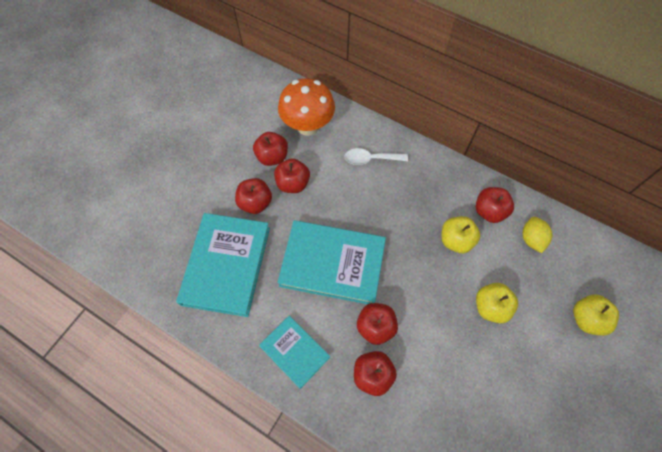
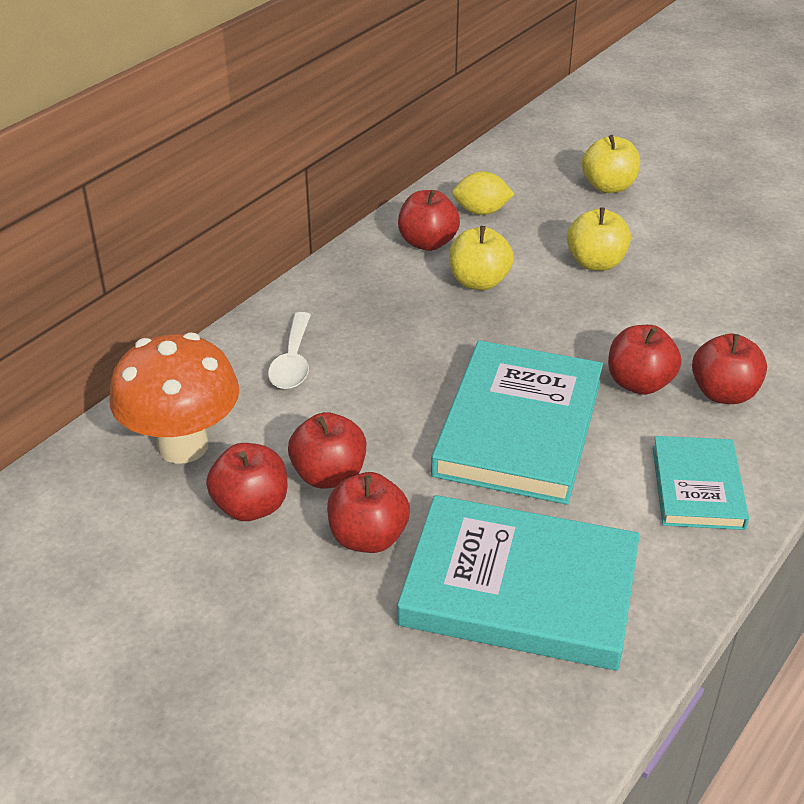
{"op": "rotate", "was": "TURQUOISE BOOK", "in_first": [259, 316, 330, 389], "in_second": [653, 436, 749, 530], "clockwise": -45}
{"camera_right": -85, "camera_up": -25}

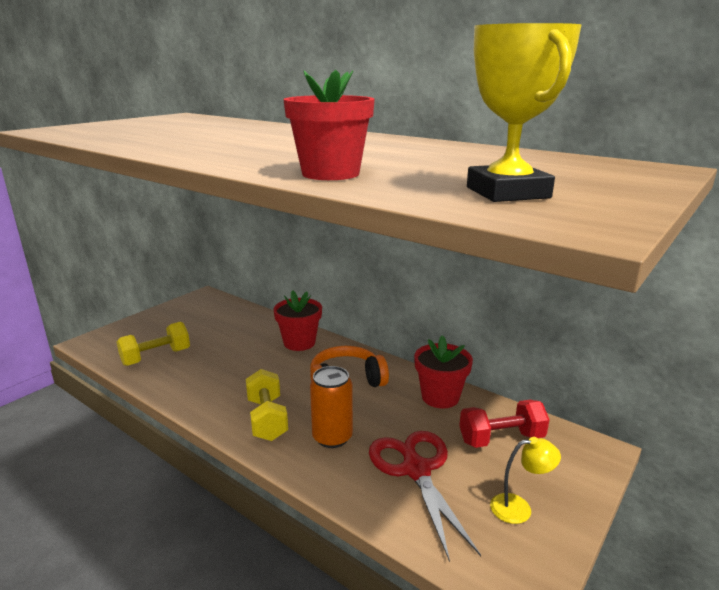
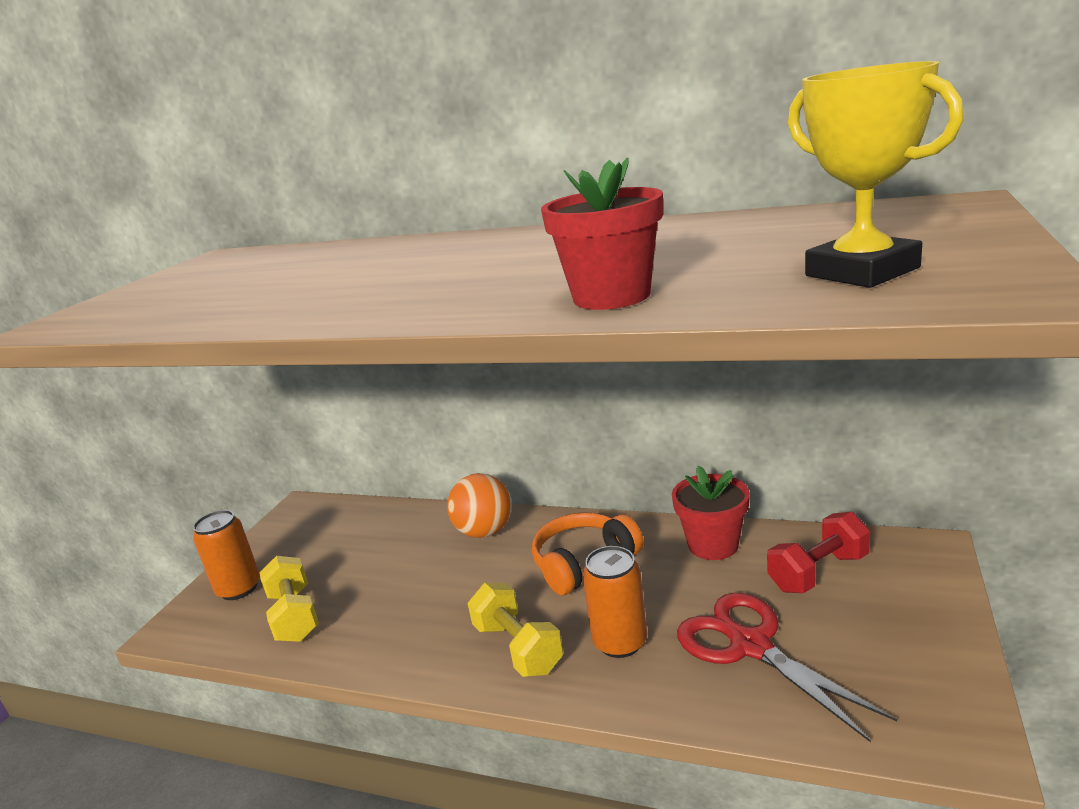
{"op": "delete", "was": "GOLDEN LAMP", "in_first": [490, 437, 561, 524]}
{"op": "insert", "now": "BRIGHT ORANGE SODA CAN", "in_second": [193, 510, 260, 600]}
{"op": "replace", "was": "RED FLOWER POT", "now": "BRIGHT ORANGE BALL", "in_first": [273, 290, 322, 351], "in_second": [447, 473, 511, 538]}
{"op": "rotate", "was": "GOLDEN HAND WEIGHT", "in_first": [116, 322, 190, 366], "in_second": [260, 556, 319, 642], "clockwise": -60}
{"camera_right": -15, "camera_up": 0}

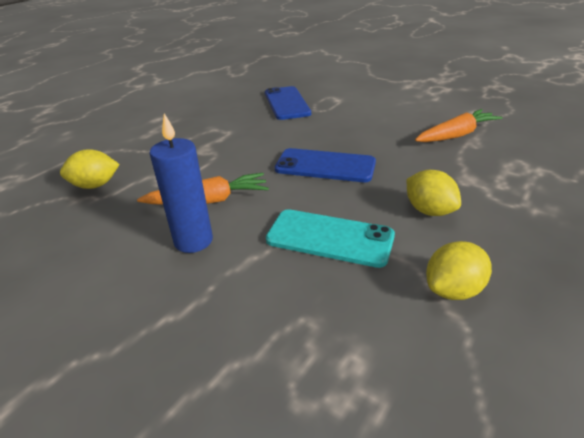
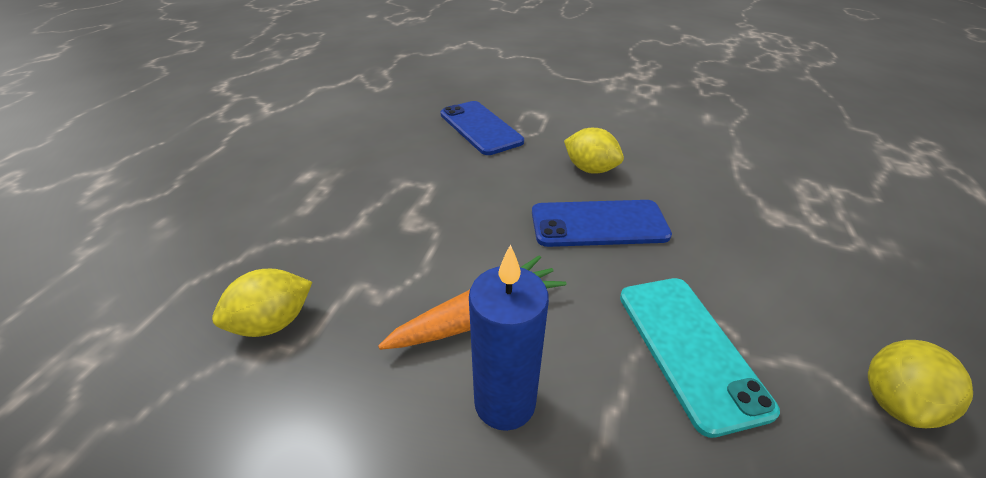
{"op": "delete", "was": "BRIGHT ORANGE ROOT VEGETABLE", "in_first": [415, 109, 502, 142]}
{"op": "move", "was": "GOLDEN CITRUS FRUIT", "in_first": [407, 170, 461, 216], "in_second": [564, 128, 624, 174]}
{"op": "rotate", "was": "TURQUOISE PHONE", "in_first": [266, 209, 395, 268], "in_second": [620, 278, 780, 438], "clockwise": 75}
{"camera_right": -20, "camera_up": 5}

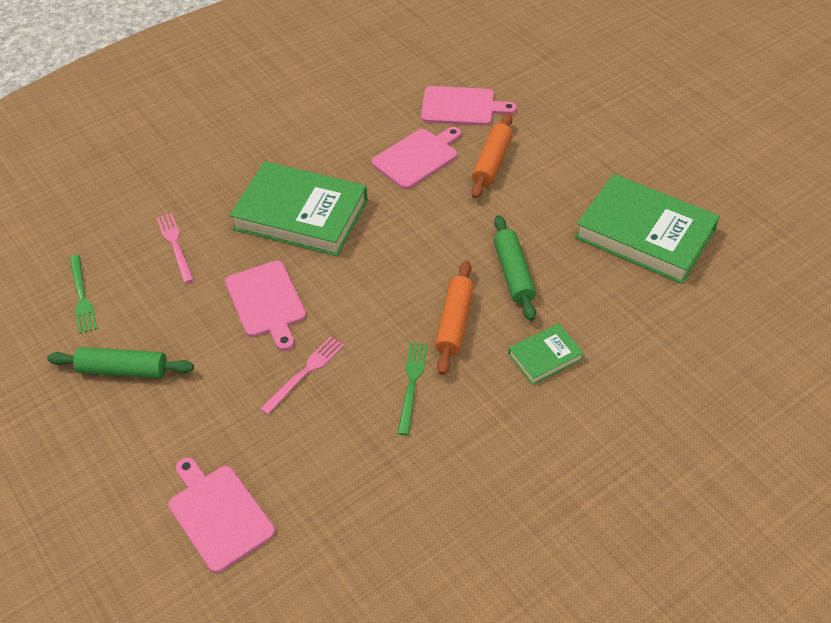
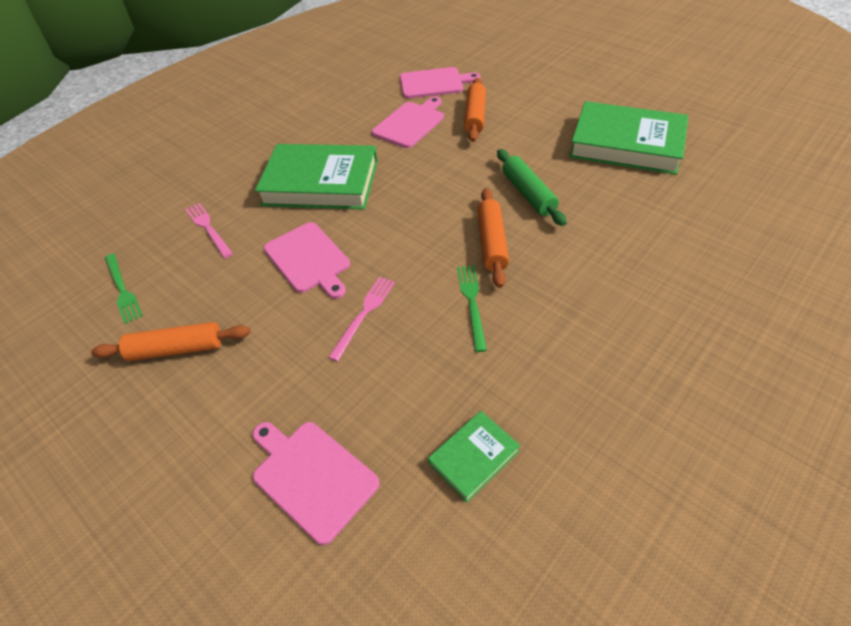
{"op": "move", "was": "LEAF-GREEN BOOK", "in_first": [508, 323, 584, 385], "in_second": [428, 411, 521, 502]}
{"op": "recolor", "was": "LEAF-GREEN ROLLING PIN", "now": "BRIGHT ORANGE ROLLING PIN", "in_first": [47, 347, 194, 378], "in_second": [91, 322, 250, 361]}
{"camera_right": -10, "camera_up": 0}

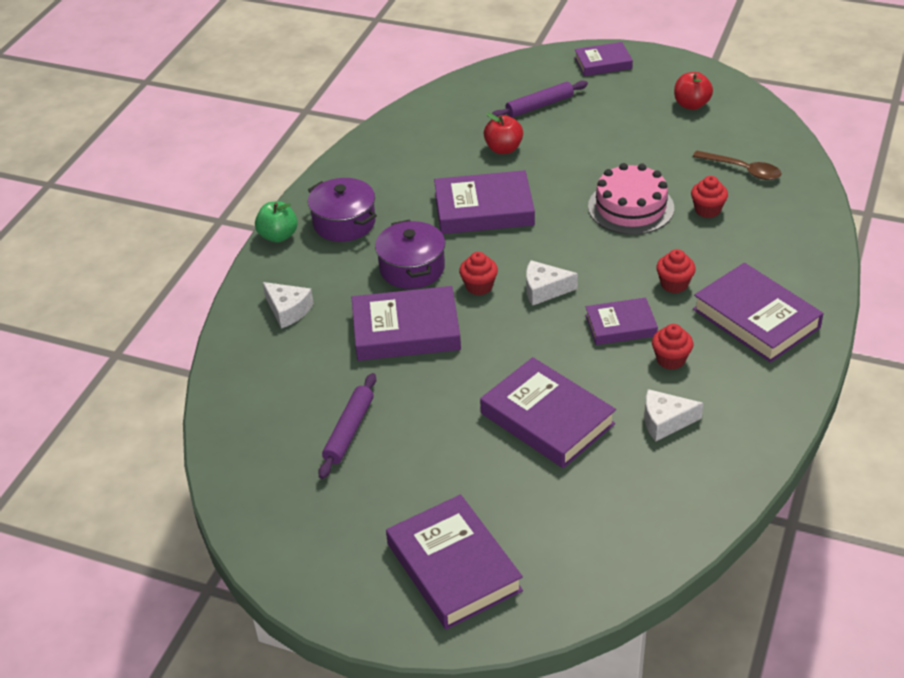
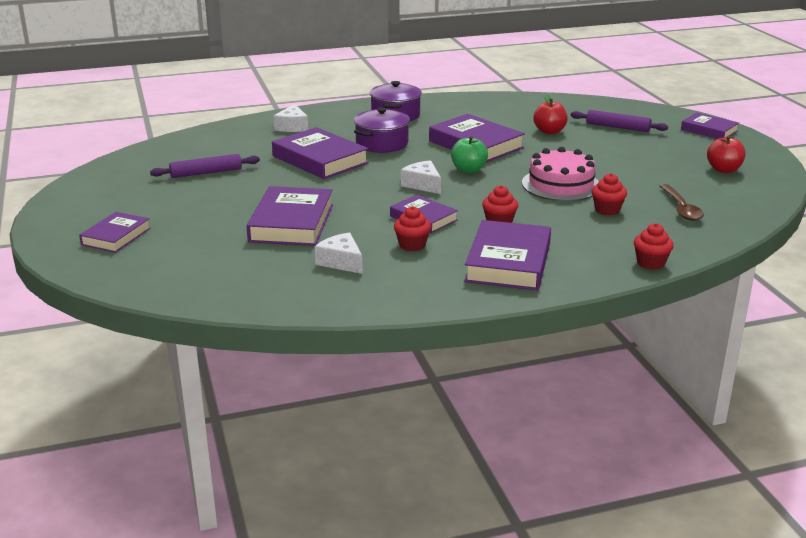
{"op": "move", "was": "LEAF-GREEN APPLE", "in_first": [255, 201, 298, 243], "in_second": [451, 136, 488, 173]}
{"op": "move", "was": "RED CUPCAKE", "in_first": [459, 252, 498, 295], "in_second": [634, 223, 674, 270]}
{"op": "resize", "was": "VIOLET BOOK", "in_first": [386, 494, 523, 630], "in_second": [79, 212, 151, 253], "ratio": 0.61}
{"camera_right": 50, "camera_up": -15}

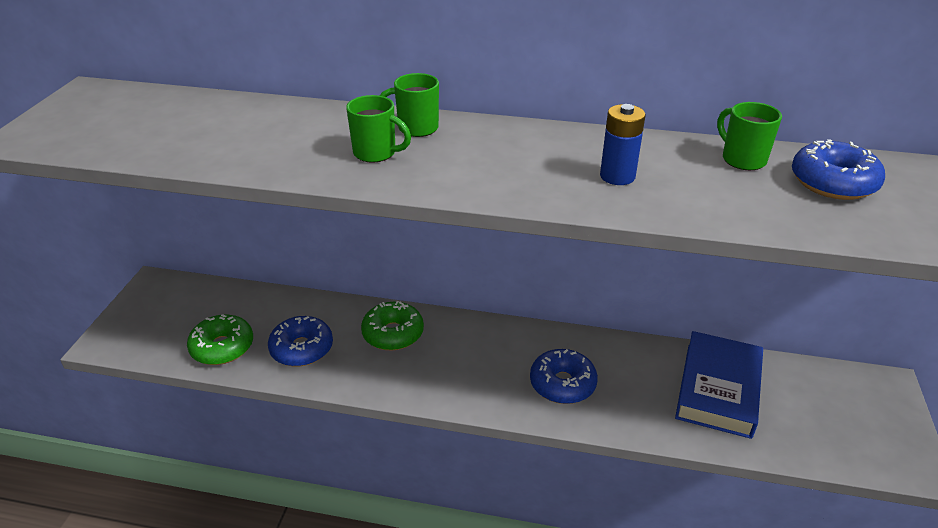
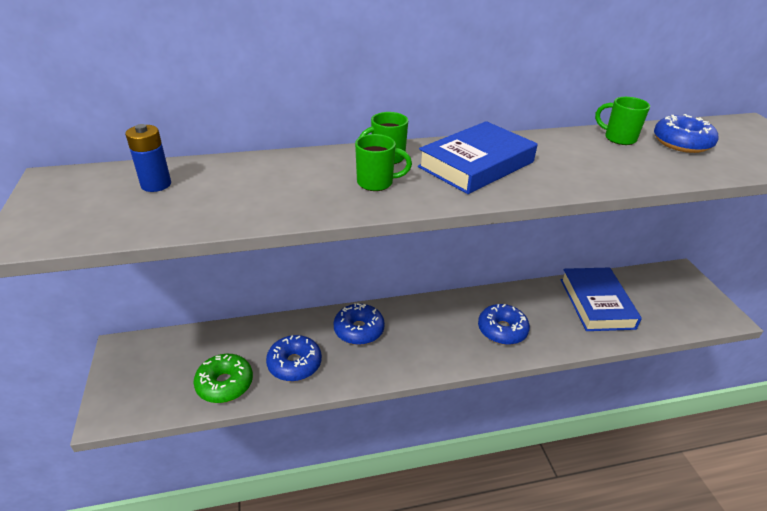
{"op": "insert", "now": "BLUE BOOK", "in_second": [418, 121, 538, 194]}
{"op": "move", "was": "BLUE BATTERY", "in_first": [600, 104, 646, 185], "in_second": [125, 124, 171, 192]}
{"op": "recolor", "was": "LEAF-GREEN DOUGHNUT", "now": "BLUE DOUGHNUT", "in_first": [361, 301, 424, 350], "in_second": [333, 303, 385, 345]}
{"camera_right": -25, "camera_up": 0}

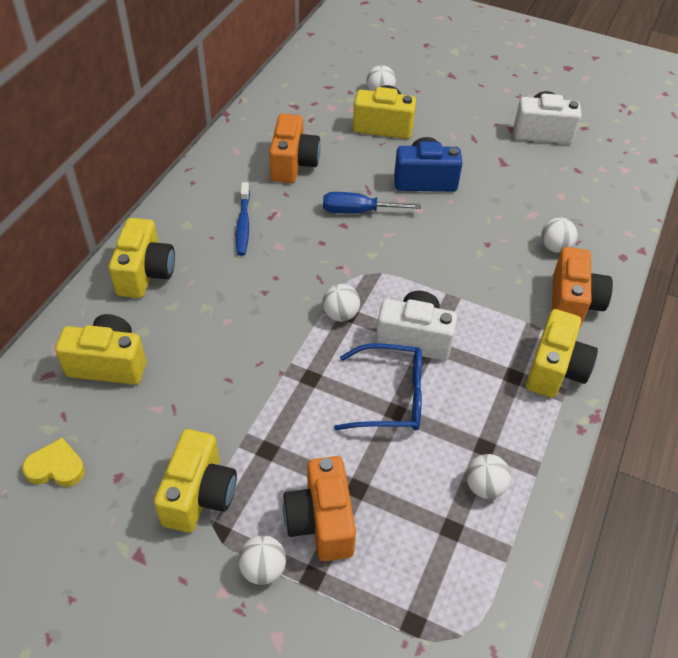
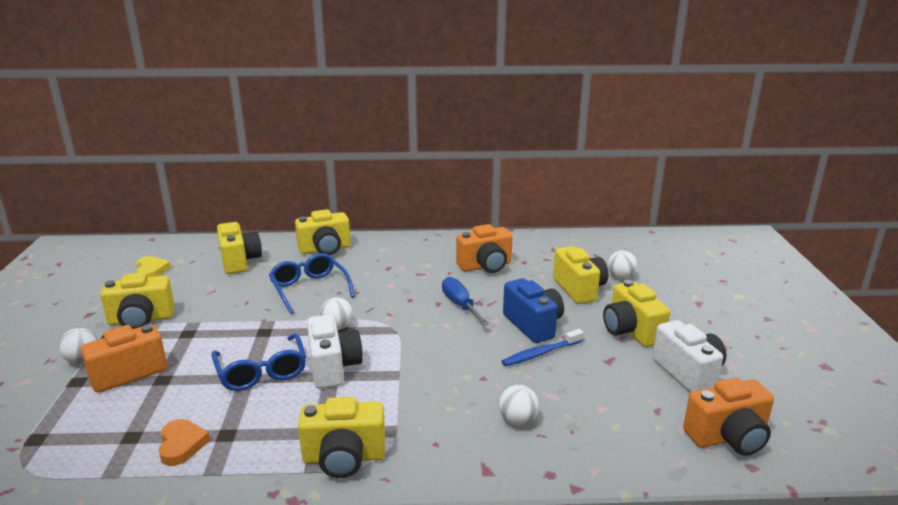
{"op": "insert", "now": "BLUE EYEGLASSES", "in_second": [269, 253, 355, 314]}
{"op": "insert", "now": "GOLDEN CAMERA", "in_second": [603, 280, 670, 347]}
{"op": "move", "was": "BLUE DENTAL BRUSH", "in_first": [236, 182, 250, 256], "in_second": [502, 329, 584, 366]}
{"op": "move", "was": "BRIGHT ORANGE CAMERA", "in_first": [552, 247, 613, 327], "in_second": [683, 378, 774, 456]}
{"op": "replace", "was": "WHITE BALL", "now": "BRIGHT ORANGE HEART SHAPE", "in_first": [466, 454, 511, 499], "in_second": [159, 419, 210, 466]}
{"camera_right": 65, "camera_up": -25}

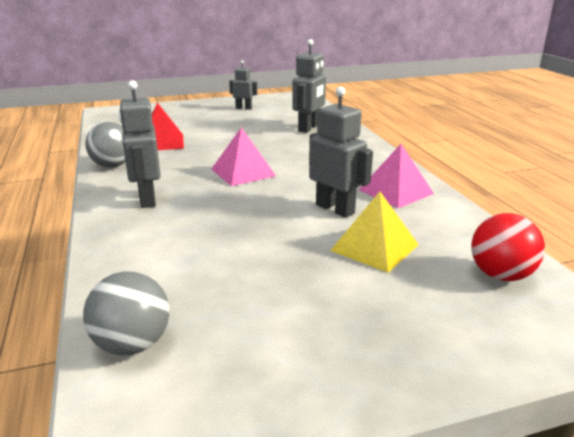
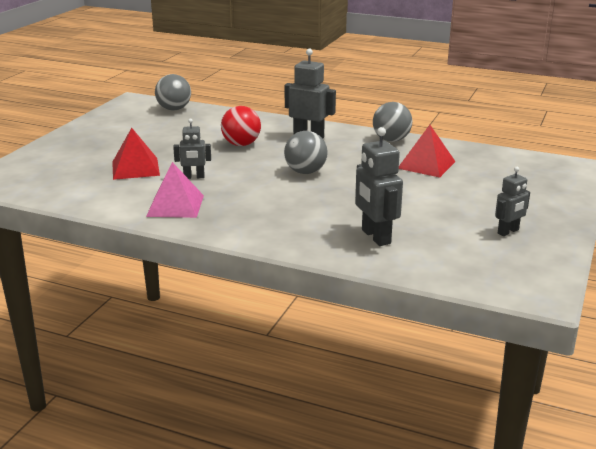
{"op": "move", "was": "RED BALL", "in_first": [471, 213, 545, 281], "in_second": [221, 106, 261, 146]}
{"op": "replace", "was": "ROSE-PINK PYRAMID", "now": "ASH-GREY BALL", "in_first": [211, 127, 276, 186], "in_second": [284, 131, 328, 174]}
{"op": "recolor", "was": "GOLDEN PYRAMID", "now": "RED PYRAMID", "in_first": [330, 191, 419, 273], "in_second": [112, 128, 160, 180]}
{"op": "resize", "was": "ASH-GREY ROBOT", "in_first": [309, 86, 373, 218], "in_second": [173, 119, 211, 179], "ratio": 0.62}
{"camera_right": 130, "camera_up": 0}

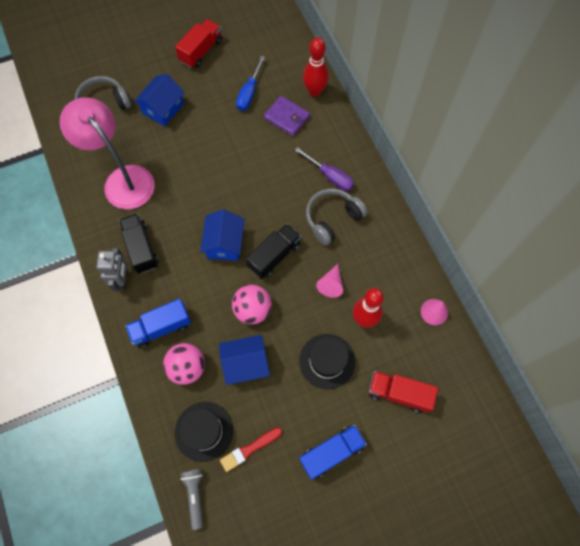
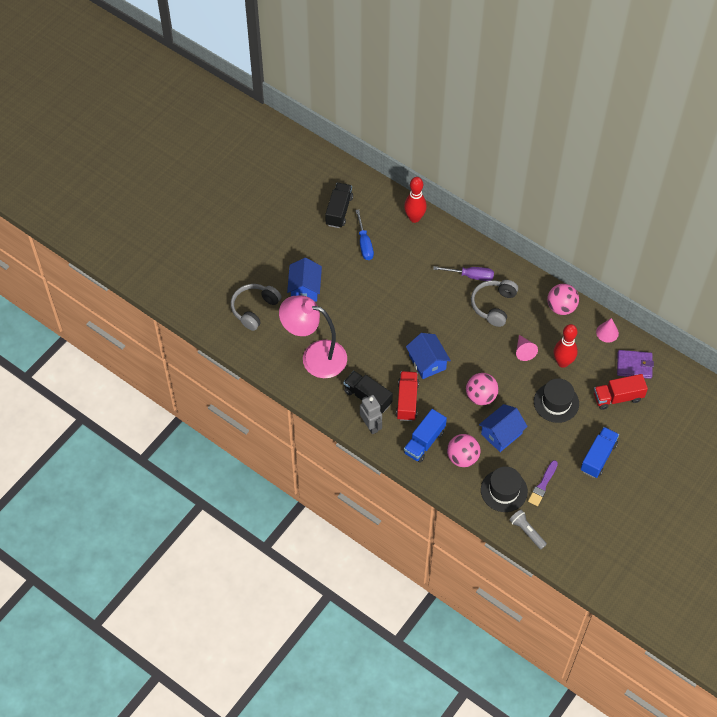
{"op": "insert", "now": "ROSE-PINK BALL", "in_second": [547, 284, 579, 315]}
{"op": "move", "was": "RED TRUCK", "in_first": [175, 19, 222, 68], "in_second": [396, 371, 419, 421]}
{"op": "move", "was": "JET-BLACK TRUCK", "in_first": [246, 224, 301, 279], "in_second": [325, 183, 353, 228]}
{"op": "move", "was": "VIOLET WALLET", "in_first": [264, 96, 310, 136], "in_second": [617, 350, 654, 379]}
{"op": "recolor", "was": "RED PAINT BRUSH", "now": "VIOLET PAINT BRUSH", "in_first": [220, 427, 282, 472], "in_second": [528, 460, 558, 506]}
{"camera_right": -30, "camera_up": -10}

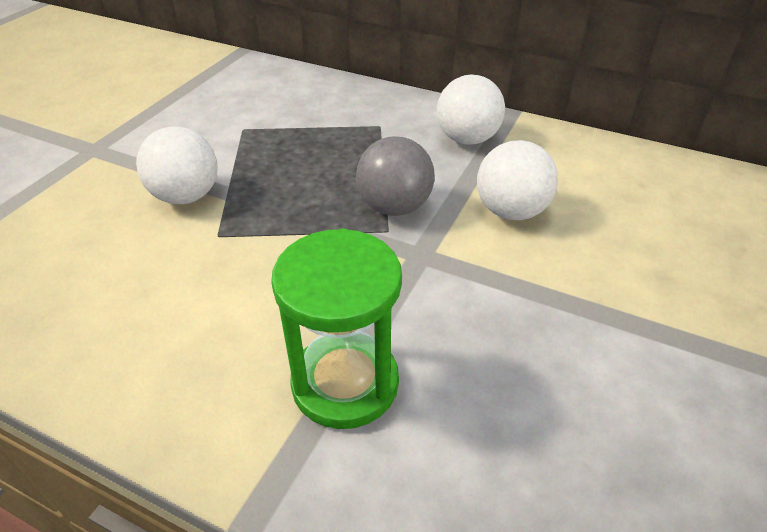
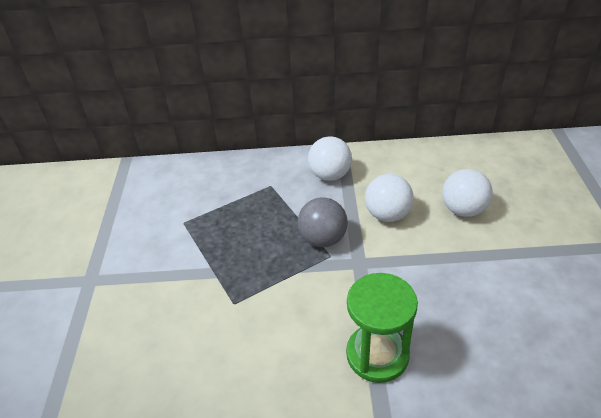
{"op": "move", "was": "WHITE BALL", "in_first": [136, 126, 218, 204], "in_second": [442, 169, 493, 217]}
{"camera_right": -25, "camera_up": 0}

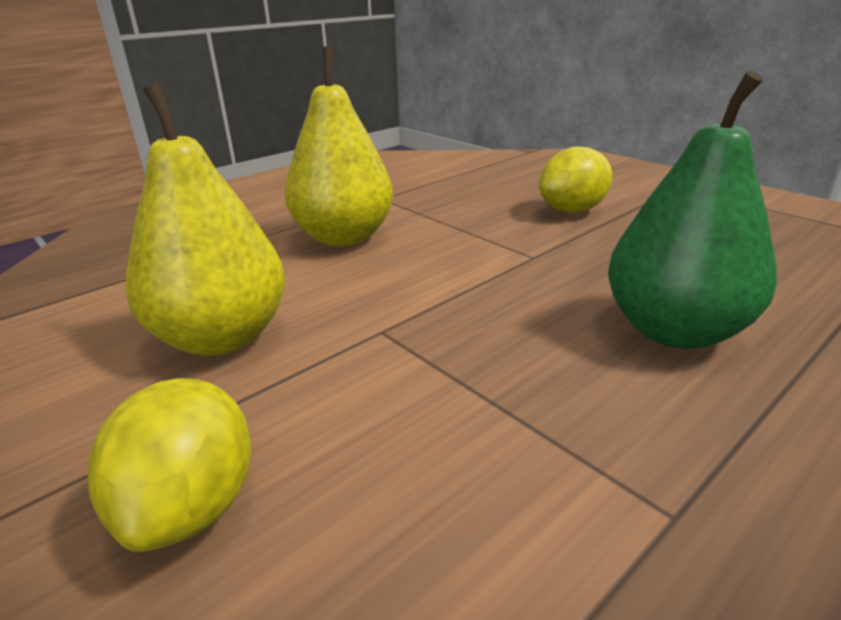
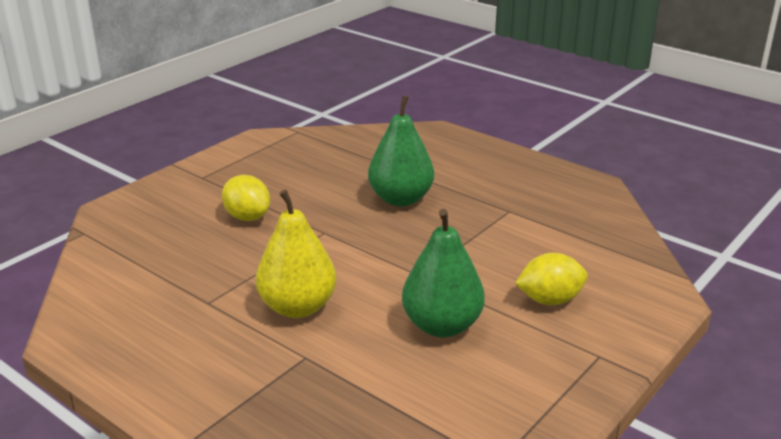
{"op": "recolor", "was": "GOLDEN PEAR FRUIT", "now": "LEAF-GREEN PEAR FRUIT", "in_first": [125, 84, 285, 356], "in_second": [402, 209, 485, 337]}
{"camera_right": -100, "camera_up": 0}

